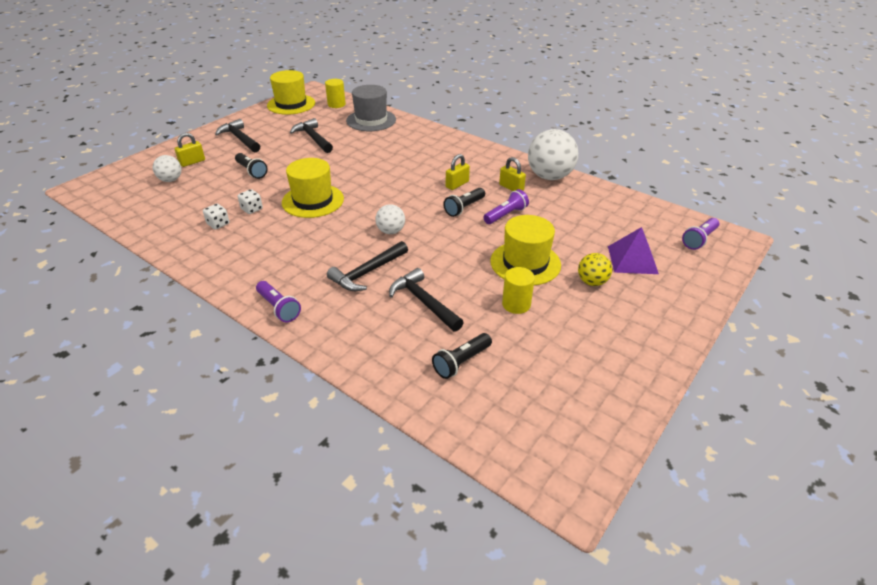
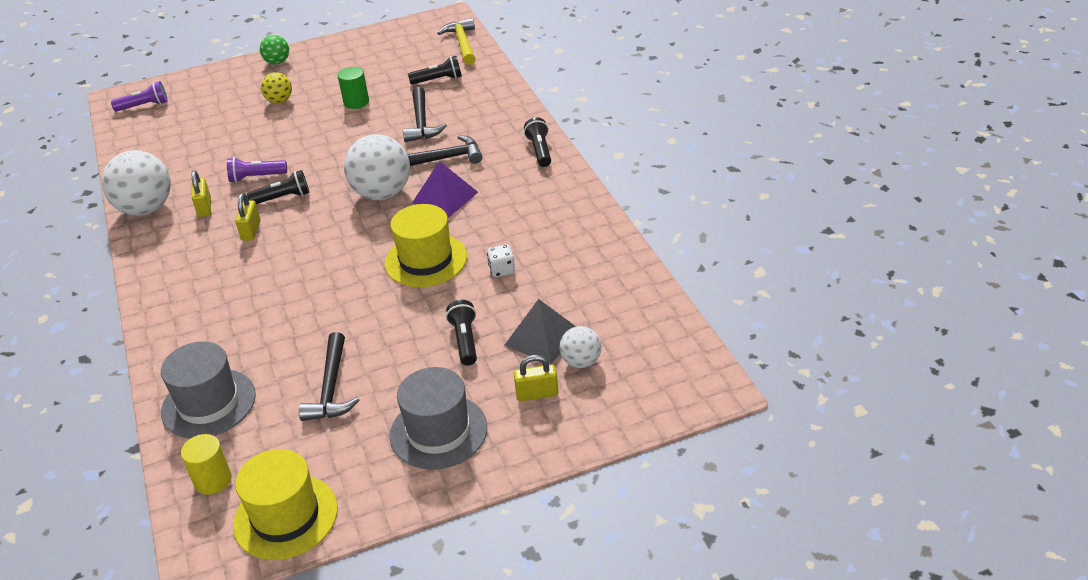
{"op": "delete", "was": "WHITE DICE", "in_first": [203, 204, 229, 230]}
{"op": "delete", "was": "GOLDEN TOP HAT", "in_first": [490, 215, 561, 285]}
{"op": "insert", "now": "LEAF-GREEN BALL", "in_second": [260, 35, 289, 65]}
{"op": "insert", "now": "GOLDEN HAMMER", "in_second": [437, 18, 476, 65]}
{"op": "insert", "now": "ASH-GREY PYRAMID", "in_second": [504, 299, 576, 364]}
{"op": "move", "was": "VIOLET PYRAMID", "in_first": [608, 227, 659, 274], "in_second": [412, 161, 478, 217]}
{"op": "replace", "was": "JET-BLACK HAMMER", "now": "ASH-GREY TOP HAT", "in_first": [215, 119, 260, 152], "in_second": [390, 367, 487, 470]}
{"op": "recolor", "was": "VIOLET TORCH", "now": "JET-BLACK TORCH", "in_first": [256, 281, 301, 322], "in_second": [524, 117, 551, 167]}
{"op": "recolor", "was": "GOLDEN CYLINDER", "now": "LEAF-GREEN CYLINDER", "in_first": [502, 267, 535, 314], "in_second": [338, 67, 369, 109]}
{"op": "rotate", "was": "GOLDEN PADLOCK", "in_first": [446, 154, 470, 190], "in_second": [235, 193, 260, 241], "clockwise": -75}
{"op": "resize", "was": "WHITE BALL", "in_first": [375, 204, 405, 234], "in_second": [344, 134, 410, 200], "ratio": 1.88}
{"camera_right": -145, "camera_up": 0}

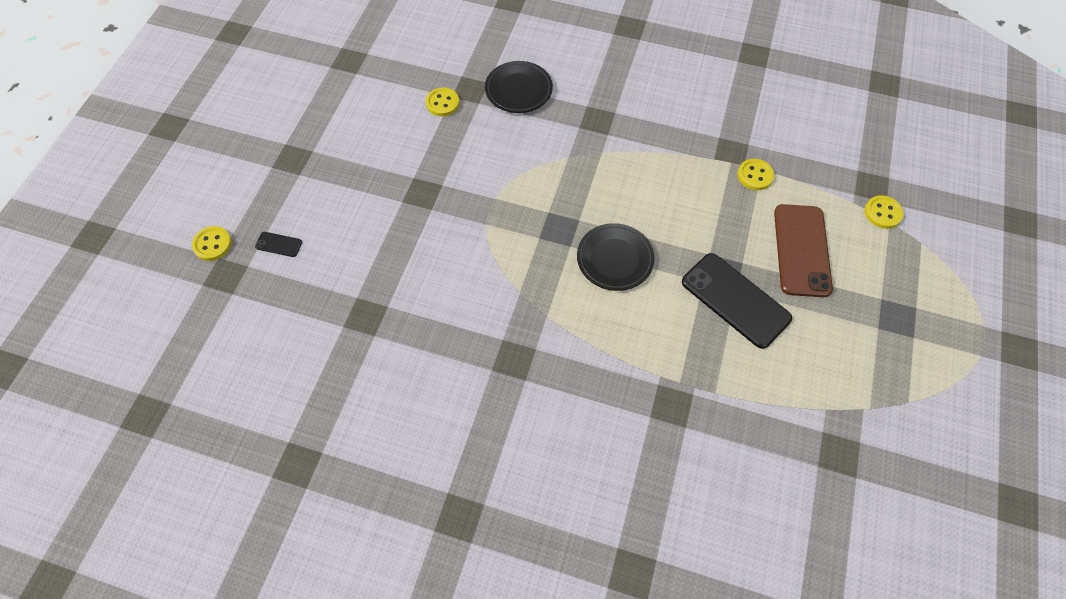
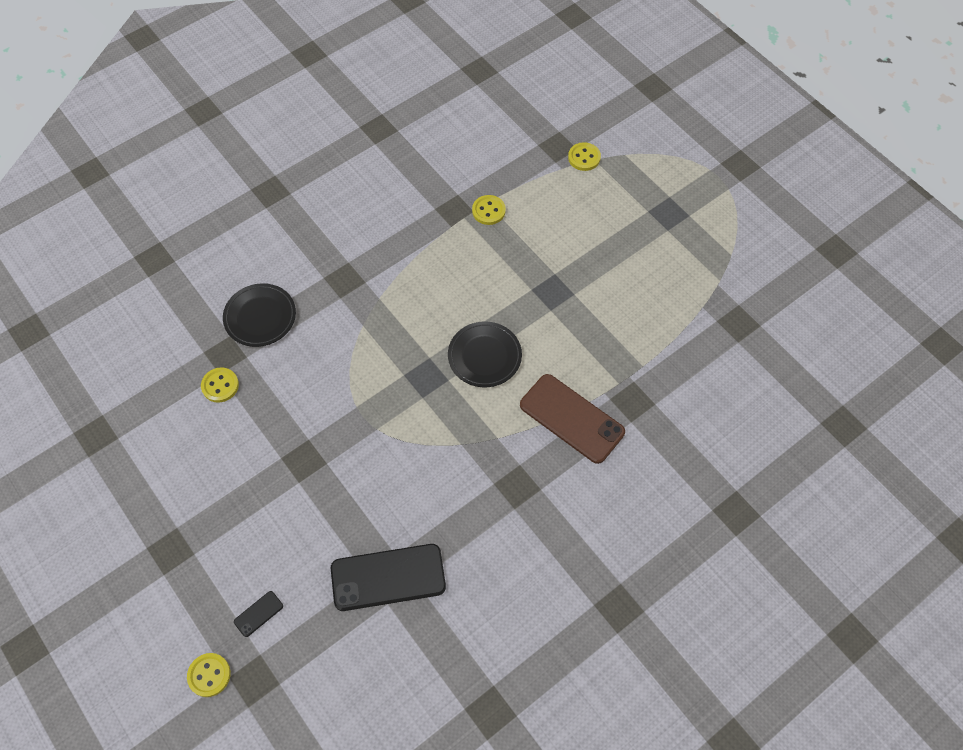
{"op": "move", "was": "JET-BLACK PHONE", "in_first": [682, 253, 792, 349], "in_second": [331, 544, 446, 611]}
{"op": "move", "was": "BROWN PHONE", "in_first": [774, 204, 833, 297], "in_second": [520, 374, 625, 464]}
{"camera_right": -55, "camera_up": 0}

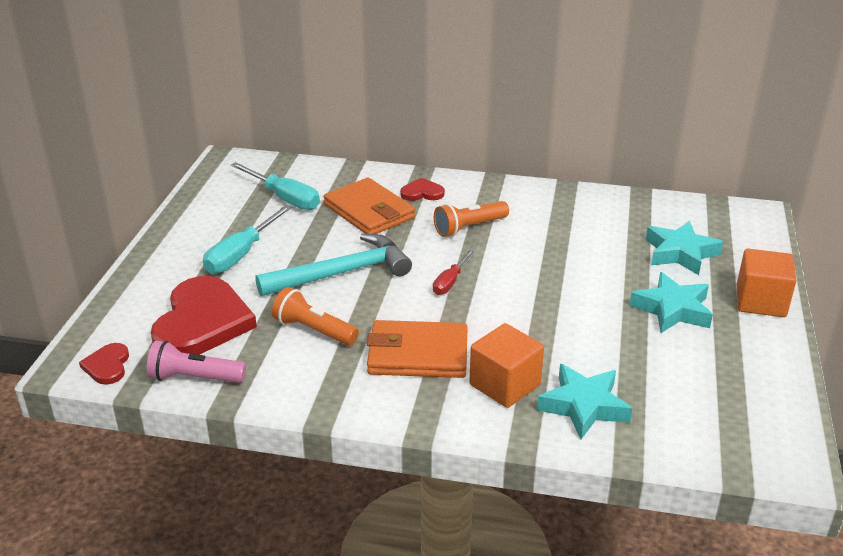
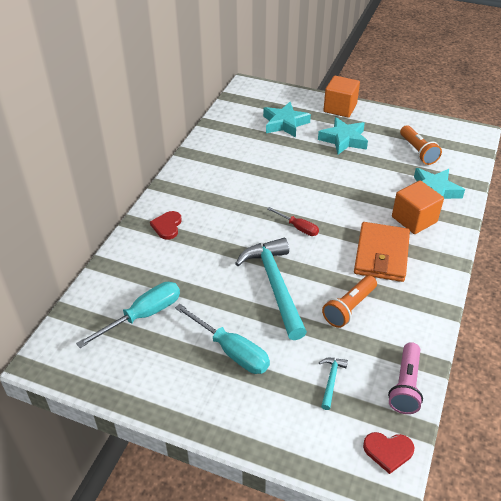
{"op": "delete", "was": "BRIGHT ORANGE WALLET", "in_first": [324, 178, 415, 234]}
{"op": "move", "was": "BRIGHT ORANGE TORCH", "in_first": [434, 201, 509, 237], "in_second": [400, 125, 442, 165]}
{"op": "replace", "was": "RED HEART SHAPE", "now": "TURQUOISE HAMMER", "in_first": [151, 276, 257, 355], "in_second": [319, 358, 348, 410]}
{"camera_right": -80, "camera_up": 10}

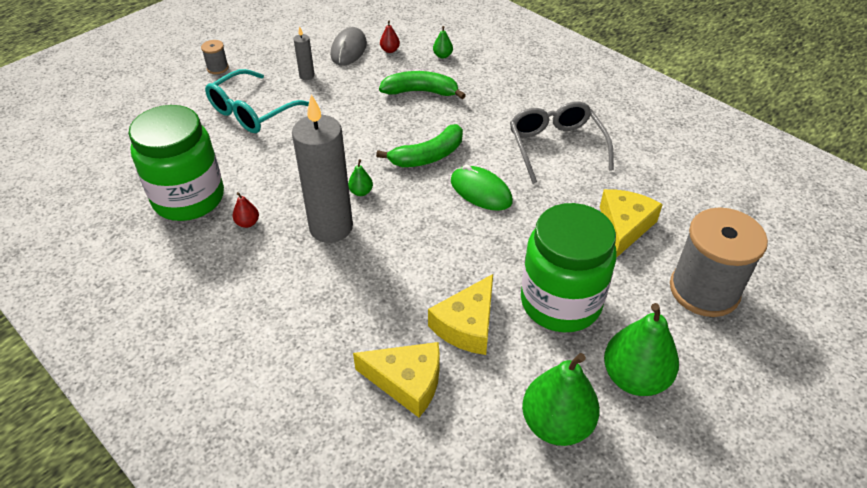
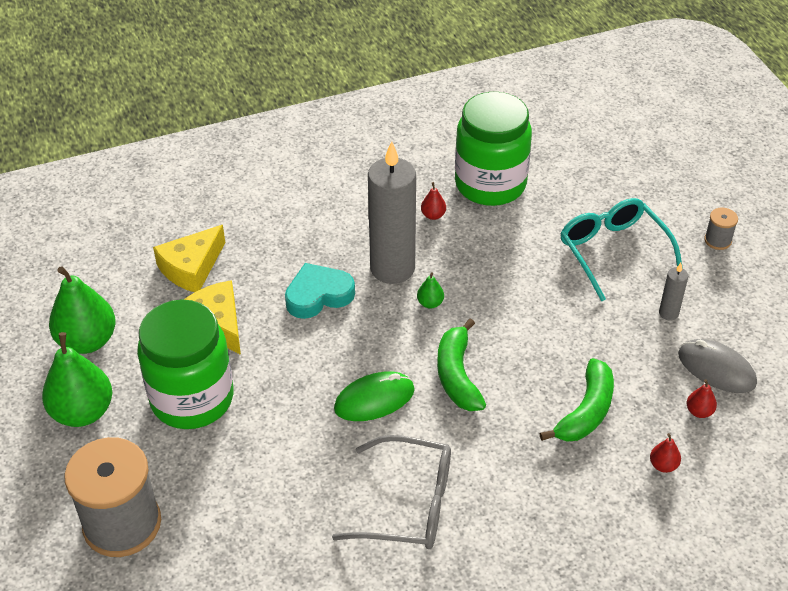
{"op": "delete", "was": "GOLDEN PIECE OF CHEESE", "in_first": [600, 189, 663, 257]}
{"op": "insert", "now": "TURQUOISE HEART SHAPE", "in_second": [285, 263, 355, 319]}
{"op": "recolor", "was": "LEAF-GREEN PEAR FRUIT", "now": "RED PEAR FRUIT", "in_first": [433, 26, 453, 59], "in_second": [650, 433, 681, 473]}
{"camera_right": 115, "camera_up": 0}

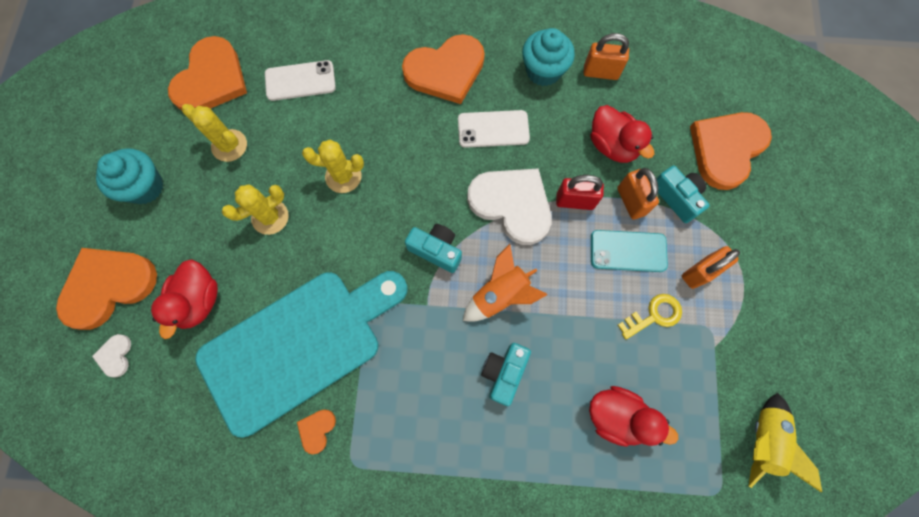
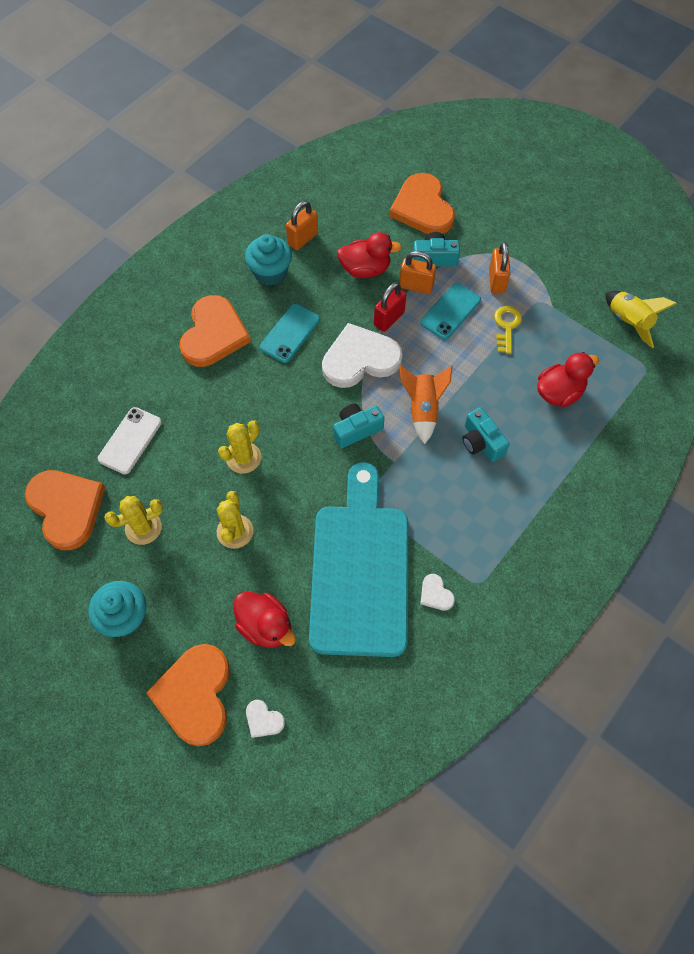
{"op": "recolor", "was": "BRIGHT ORANGE HEART SHAPE", "now": "WHITE HEART SHAPE", "in_first": [297, 410, 336, 454], "in_second": [420, 574, 455, 610]}
{"op": "recolor", "was": "WHITE PHONE", "now": "TURQUOISE PHONE", "in_first": [458, 110, 530, 148], "in_second": [260, 304, 320, 363]}
{"camera_right": -55, "camera_up": -10}

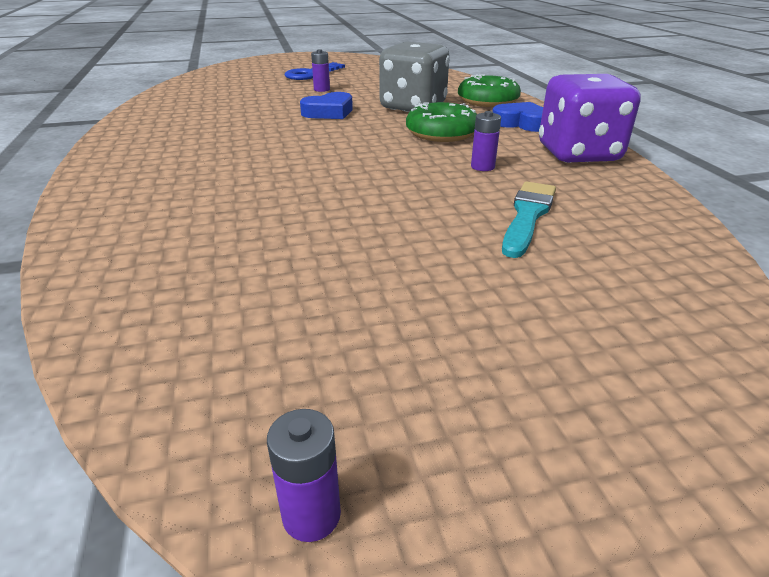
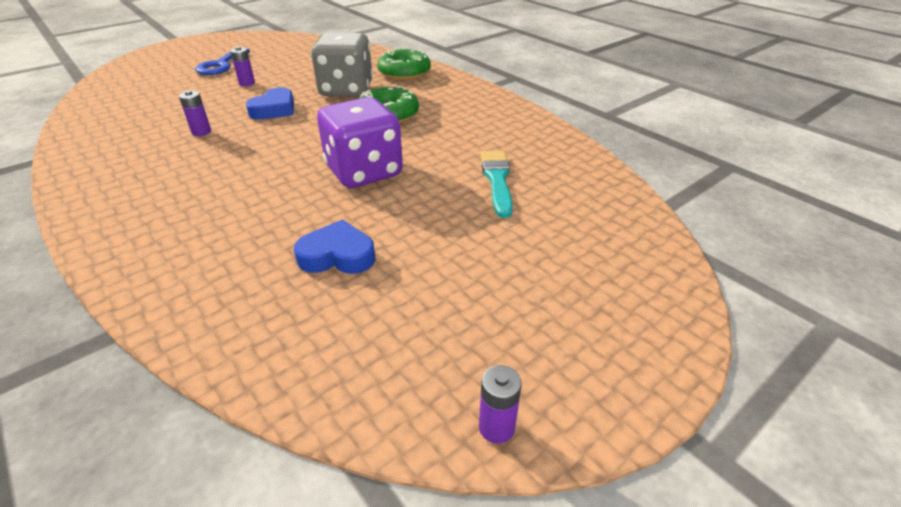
{"op": "move", "was": "VIOLET BATTERY", "in_first": [471, 111, 501, 171], "in_second": [179, 90, 211, 136]}
{"op": "move", "was": "BLUE HEART SHAPE", "in_first": [492, 102, 543, 132], "in_second": [294, 220, 376, 274]}
{"op": "move", "was": "VIOLET DICE", "in_first": [539, 74, 641, 163], "in_second": [317, 97, 403, 188]}
{"camera_right": -25, "camera_up": 5}

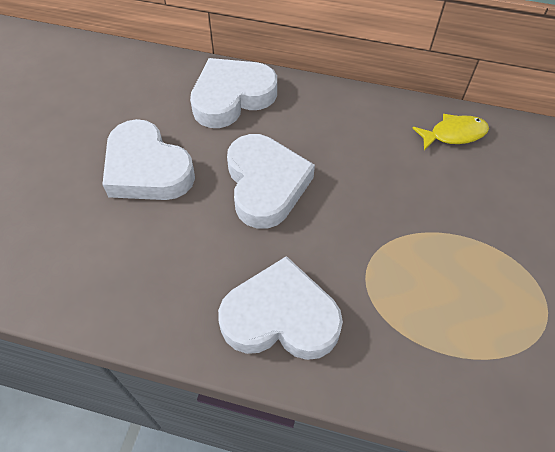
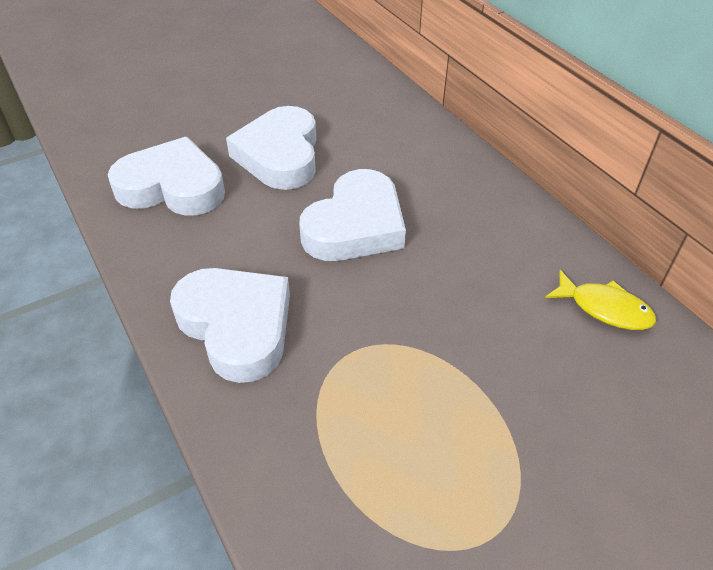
{"op": "move", "was": "WHITE HEART SHAPE", "in_first": [190, 58, 277, 128], "in_second": [108, 137, 225, 216]}
{"camera_right": 45, "camera_up": -10}

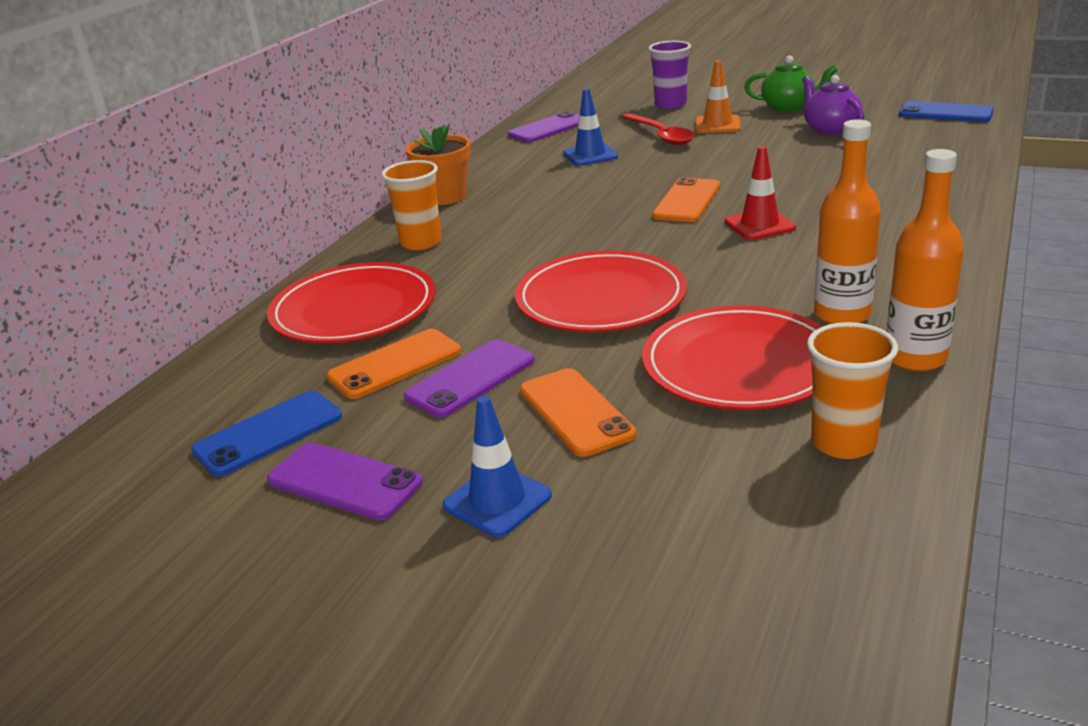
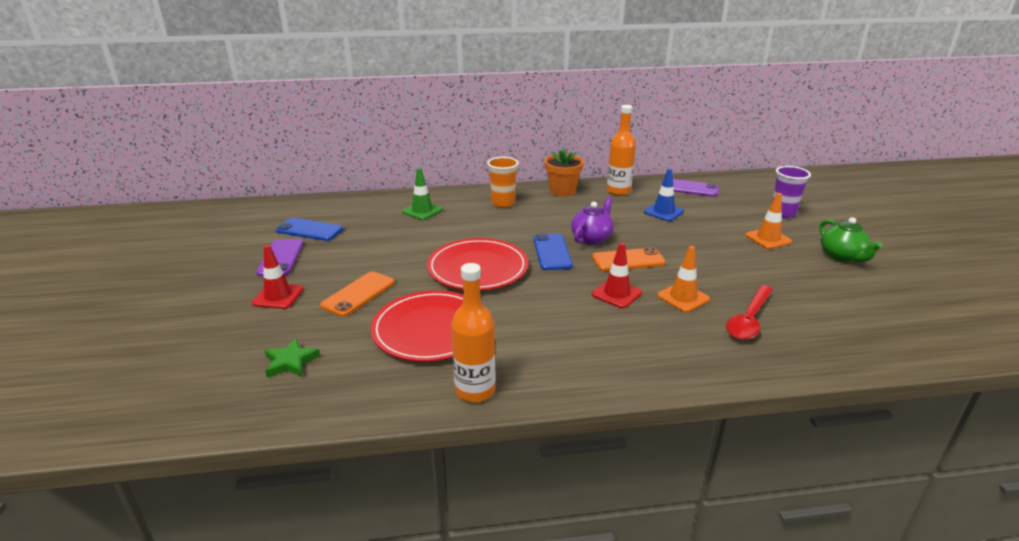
{"op": "delete", "was": "BRIGHT ORANGE PHONE", "in_first": [327, 329, 461, 399]}
{"op": "delete", "was": "VIOLET PHONE", "in_first": [404, 339, 535, 417]}
{"op": "delete", "was": "BRIGHT ORANGE BEAKER", "in_first": [807, 322, 898, 459]}
{"op": "insert", "now": "LEAF-GREEN STAR", "in_second": [264, 338, 320, 378]}
{"op": "insert", "now": "BRIGHT ORANGE ROAD CONE", "in_second": [657, 246, 710, 312]}
{"op": "move", "was": "RED SPOON", "in_first": [621, 113, 695, 145], "in_second": [726, 285, 773, 340]}
{"op": "move", "was": "VIOLET CHINA TEAPOT", "in_first": [802, 75, 864, 135], "in_second": [571, 197, 614, 245]}
{"op": "move", "was": "BRIGHT ORANGE FLASK", "in_first": [814, 119, 881, 324], "in_second": [607, 105, 636, 196]}
{"op": "move", "was": "BLUE PHONE", "in_first": [899, 101, 994, 122], "in_second": [533, 234, 573, 270]}
{"op": "replace", "was": "RED DINNER PLATE", "now": "LEAF-GREEN ROAD CONE", "in_first": [267, 262, 436, 343], "in_second": [402, 168, 443, 220]}
{"op": "recolor", "was": "BLUE ROAD CONE", "now": "RED ROAD CONE", "in_first": [443, 396, 552, 537], "in_second": [252, 245, 304, 309]}
{"camera_right": 55, "camera_up": 0}

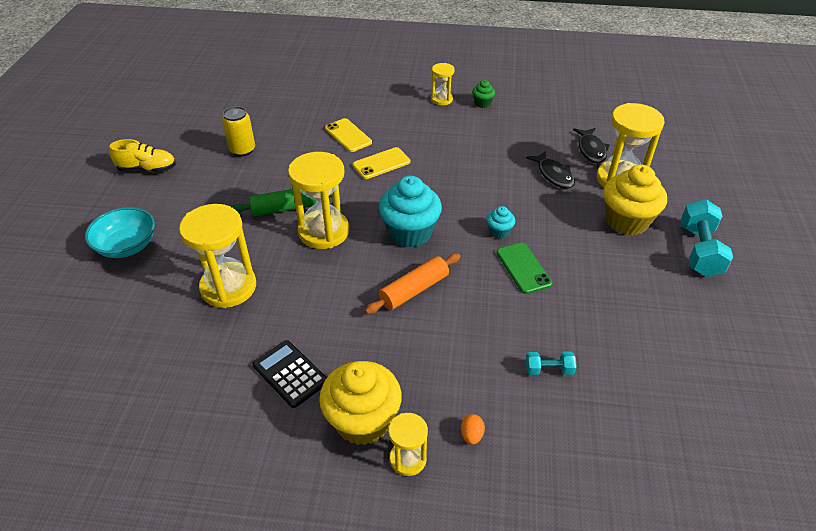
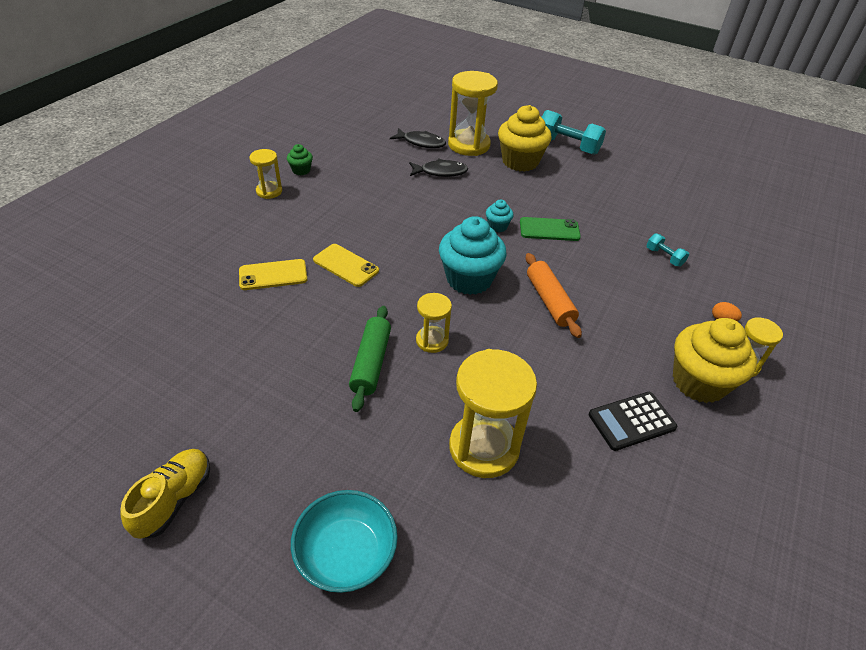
{"op": "delete", "was": "GOLDEN SODA CAN", "in_first": [222, 106, 255, 157]}
{"op": "rotate", "was": "GOLDEN PHONE", "in_first": [353, 147, 410, 179], "in_second": [313, 244, 379, 287], "clockwise": -45}
{"op": "rotate", "was": "TURQUOISE HAND WEIGHT", "in_first": [526, 352, 576, 375], "in_second": [646, 233, 689, 267], "clockwise": -60}
{"op": "resize", "was": "GOLDEN SANDGLASS", "in_first": [288, 152, 349, 249], "in_second": [416, 293, 452, 353], "ratio": 0.54}
{"camera_right": -70, "camera_up": 0}

